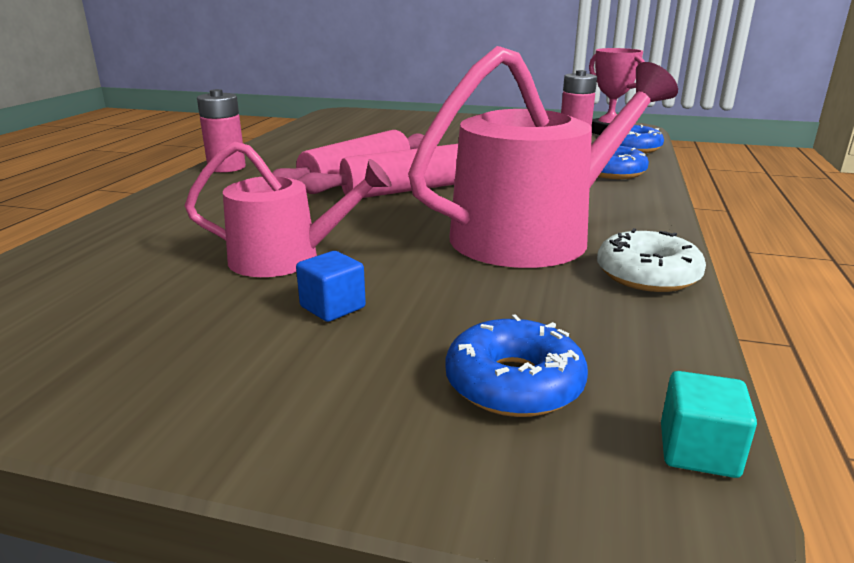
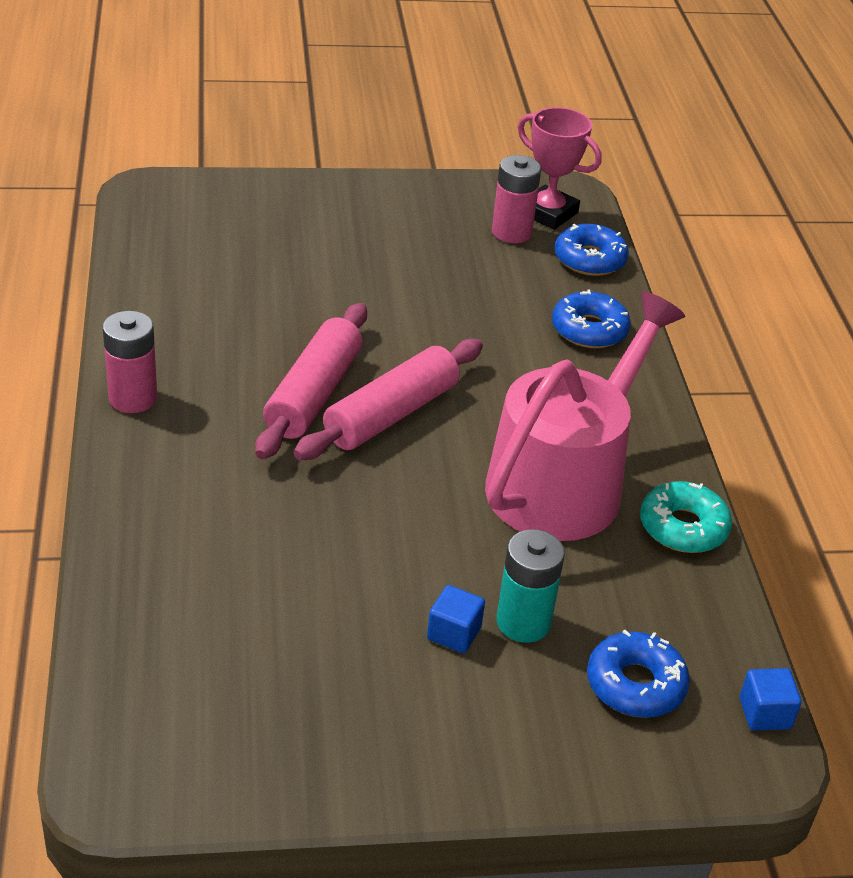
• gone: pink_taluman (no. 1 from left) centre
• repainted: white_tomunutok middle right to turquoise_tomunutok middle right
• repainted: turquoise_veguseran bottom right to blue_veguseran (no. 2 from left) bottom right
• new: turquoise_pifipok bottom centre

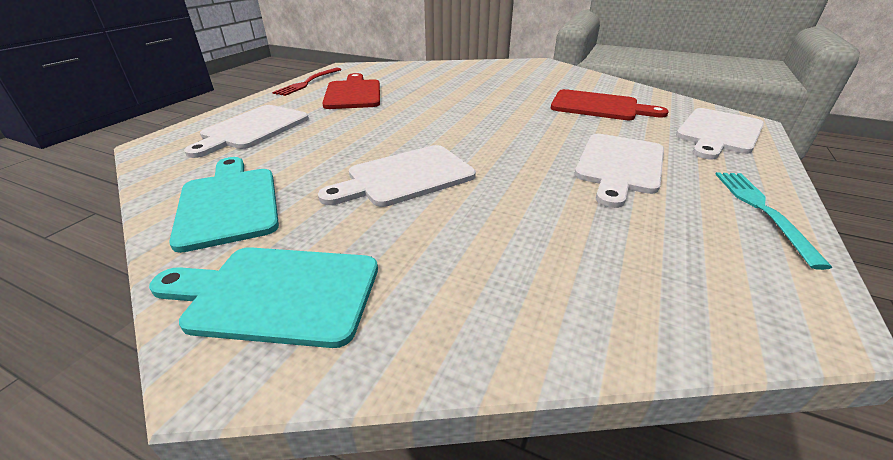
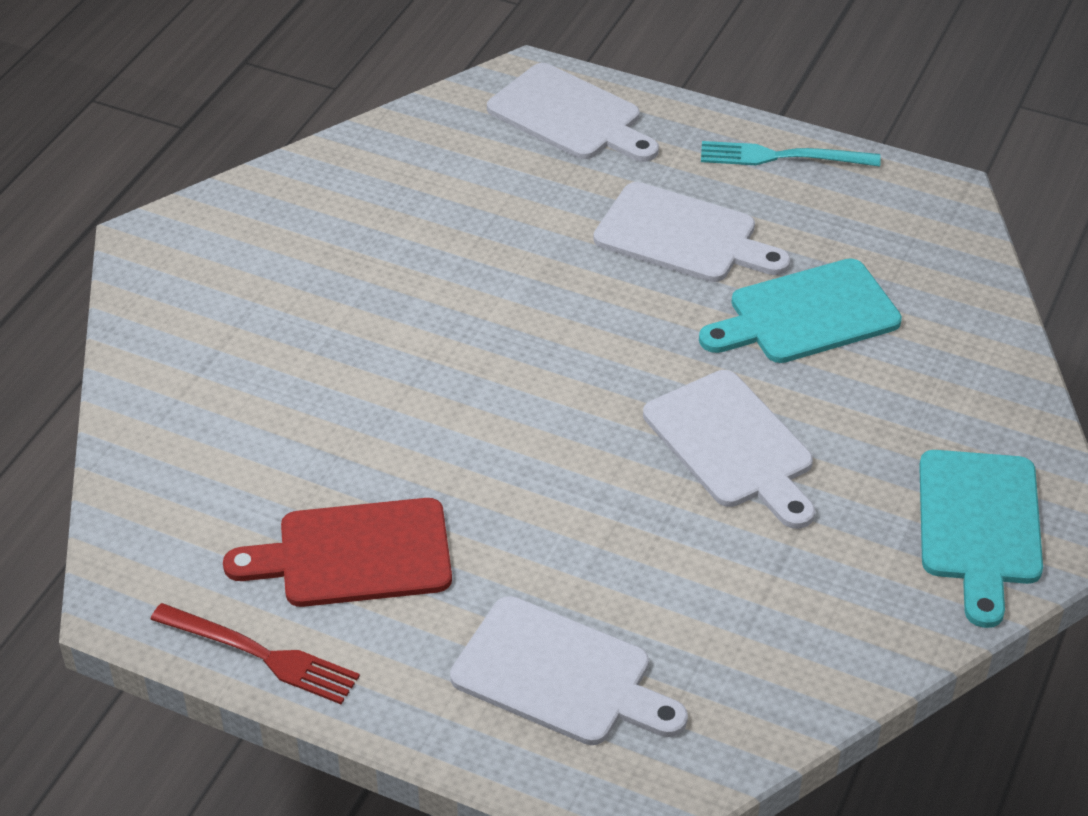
• shifted: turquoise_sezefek (no. 1 from left) middle left to middle right
• gone: red_sezefek (no. 2 from left) top right

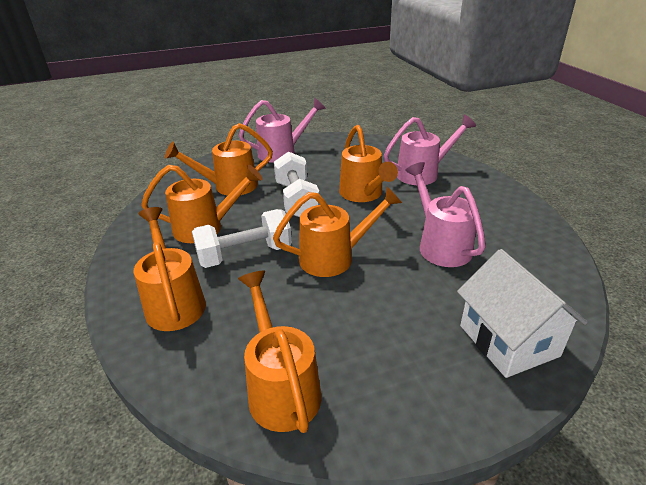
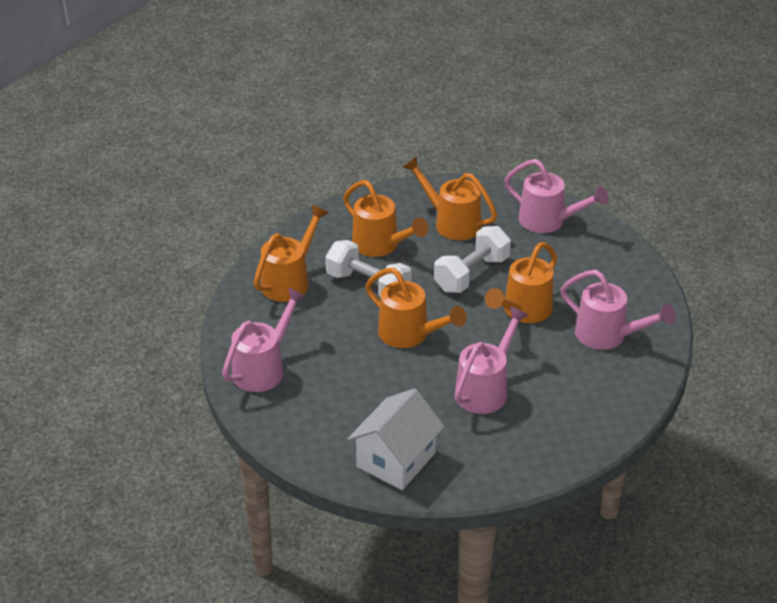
• repainted: orange_taluman (no. 4 from left) bottom centre to pink_taluman (no. 1 from left) centre

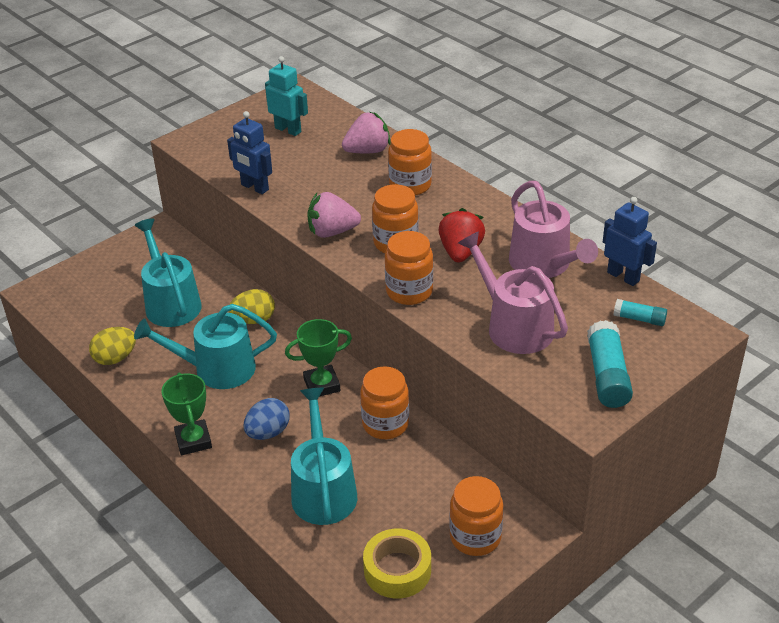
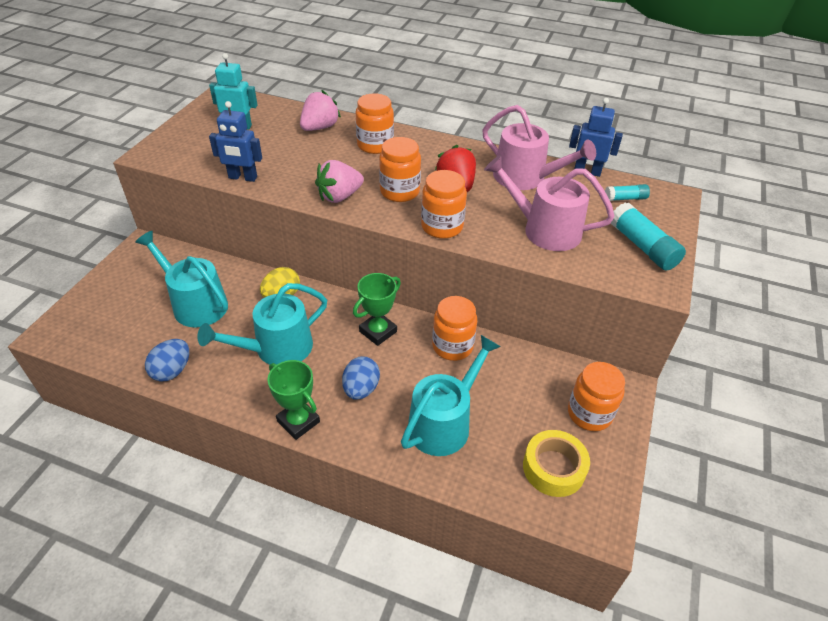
• repainted: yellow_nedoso (no. 1 from left) middle left to blue_nedoso (no. 1 from left) middle left
• rotated: turquoise_taluman (no. 3 from left) bottom centre = centre 75 degrees clockwise

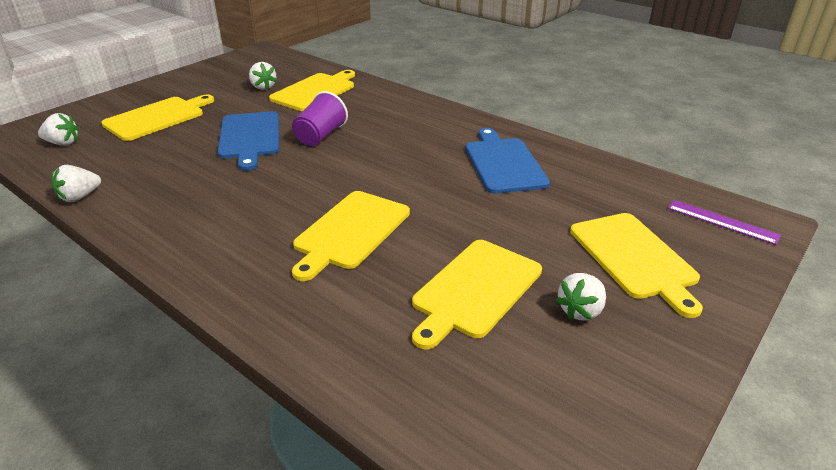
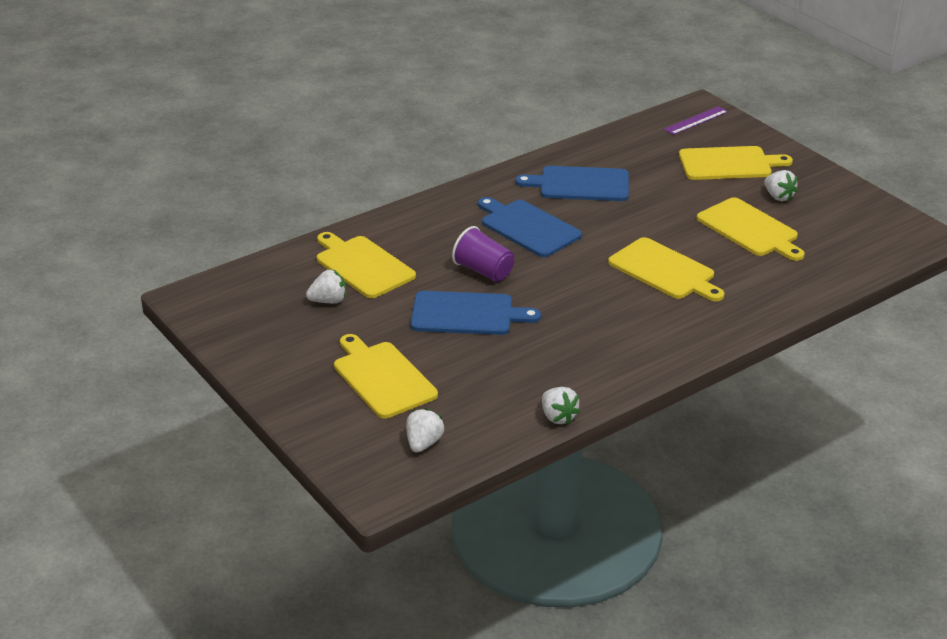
• new: blue_sezefek (no. 2 from left) centre

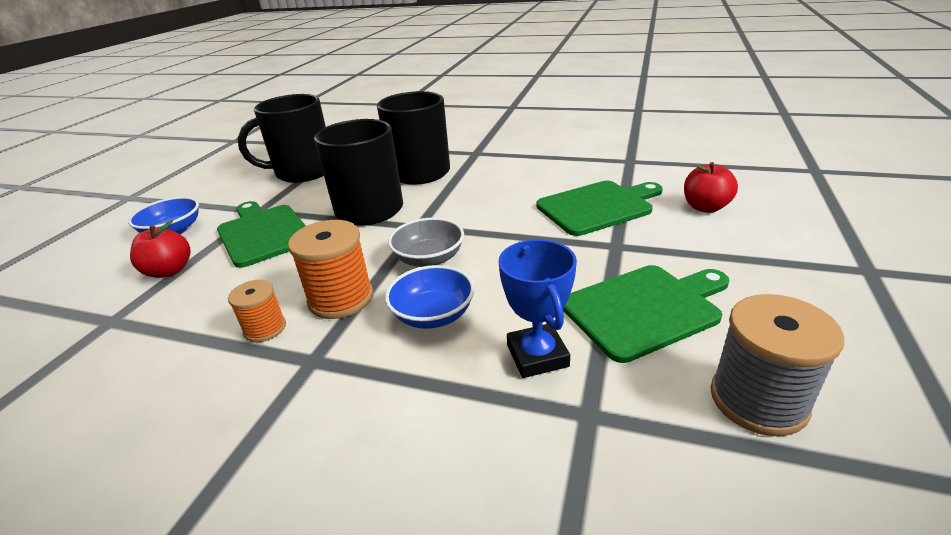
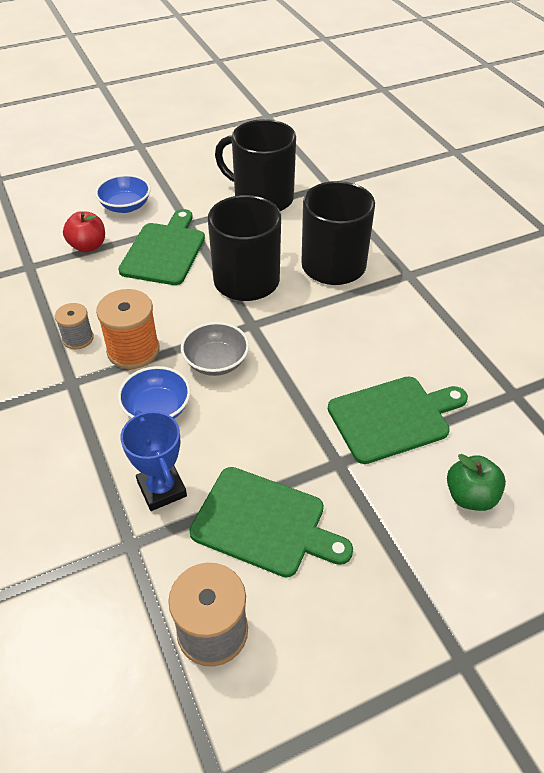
• repainted: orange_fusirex (no. 1 from left) middle left to grey_fusirex (no. 1 from left) middle left
• rotated: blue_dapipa centre = middle left 60 degrees counterclockwise
• rotated: green_sezefek (no. 2 from left in the first image) centre = middle right 45 degrees counterclockwise
• repainted: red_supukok (no. 2 from left) middle right to green_supukok middle right

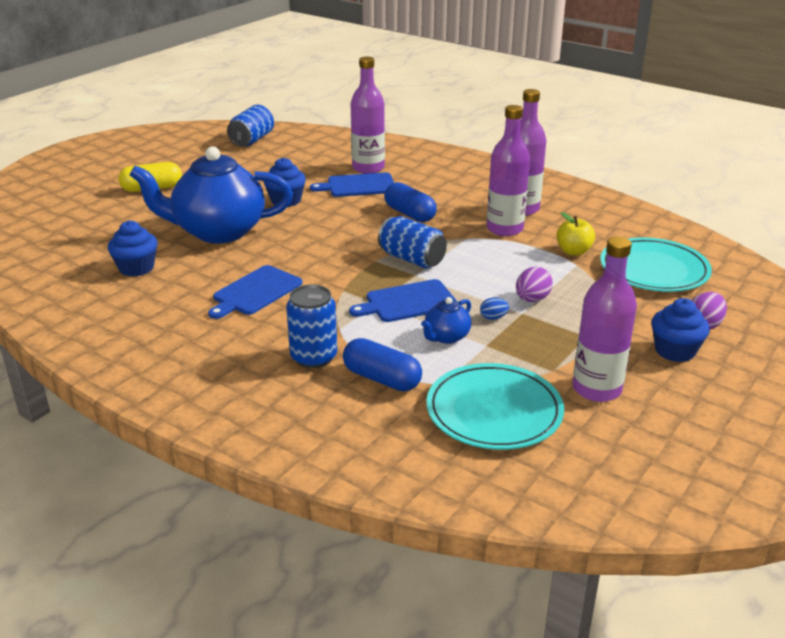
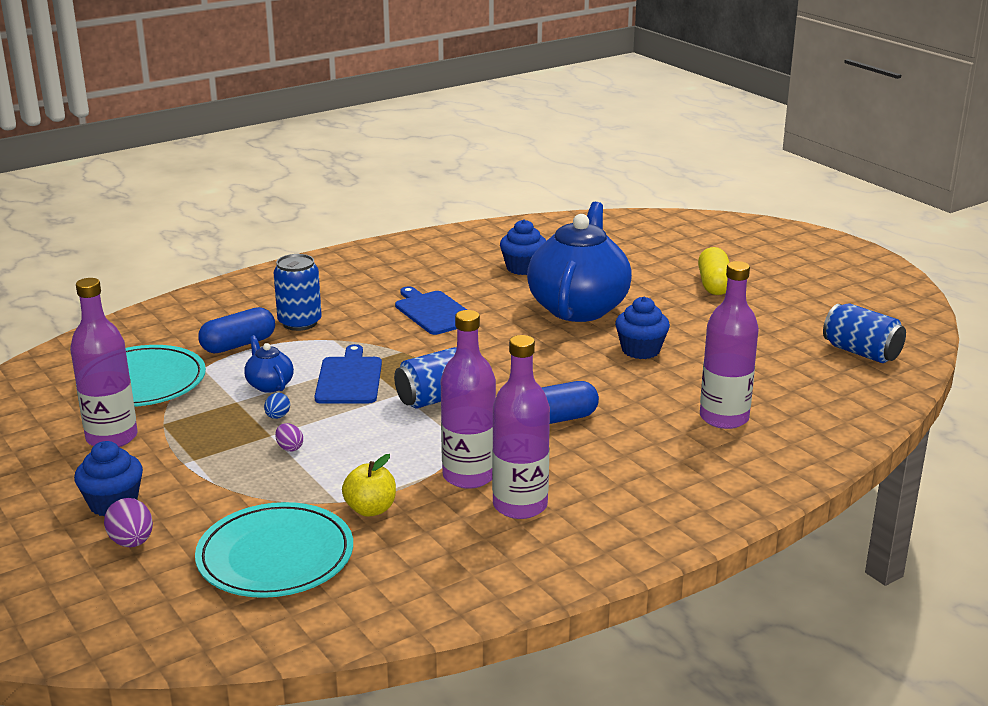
• gone: blue_sezefek (no. 2 from left) top centre
• scaled: purple_nedoso (no. 1 from left in the first image) middle right = middle left x0.63

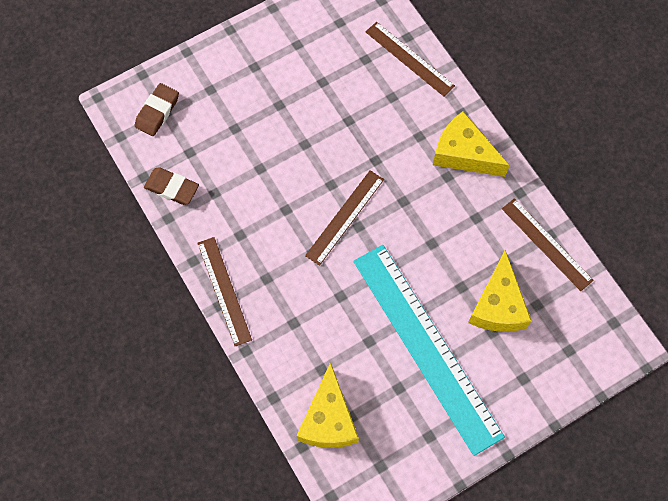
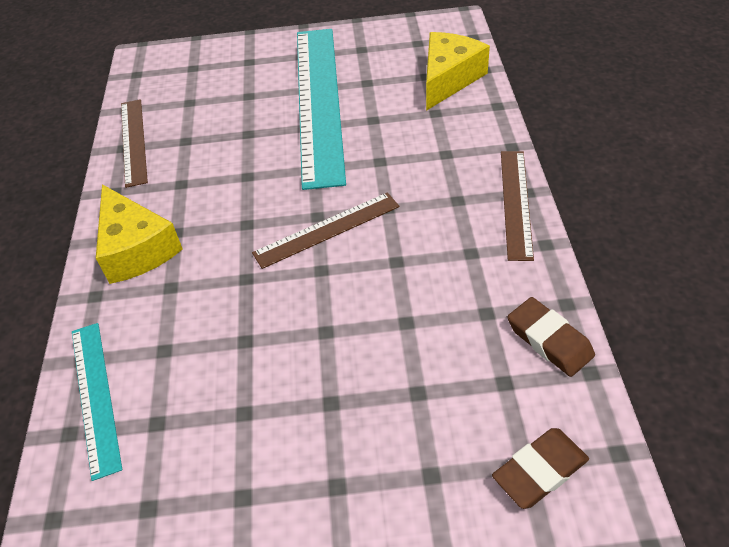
• repainted: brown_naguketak (no. 3 from left) top centre to turquoise_naguketak (no. 1 from left) bottom left
• gone: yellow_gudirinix (no. 3 from left) middle right

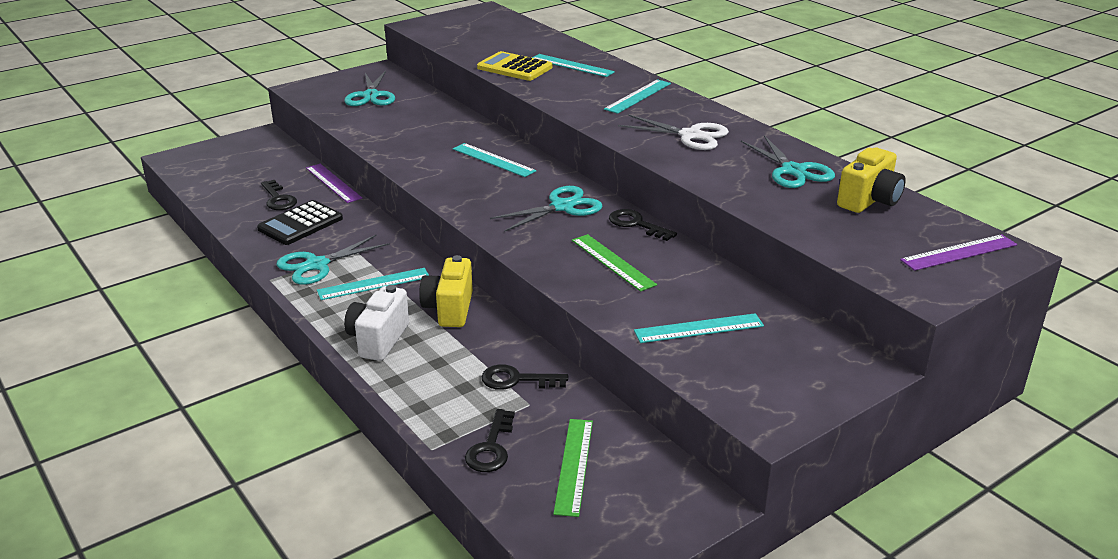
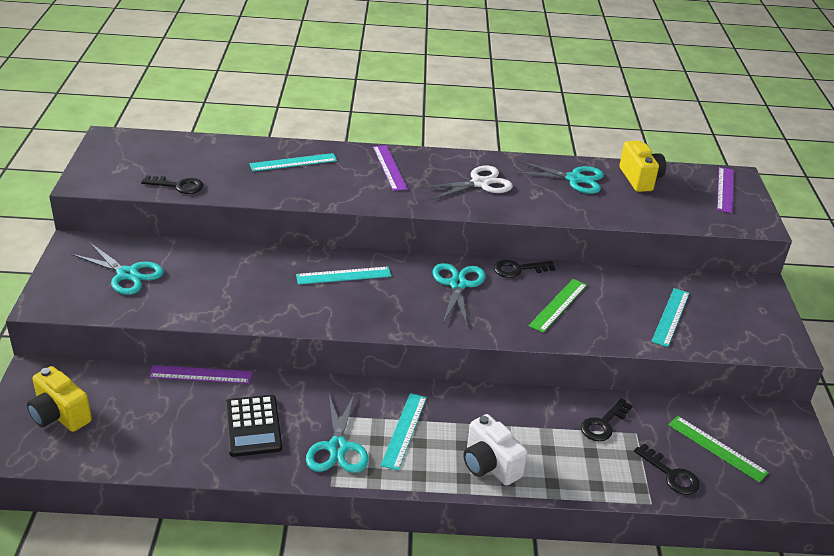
• shifted: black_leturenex (no. 1 from left) middle left to top left
• shifted: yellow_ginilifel (no. 1 from left) centre to bottom left
• gone: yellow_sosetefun top centre
• rotated: green_naguketak (no. 2 from left in the first image) centre = middle right 60 degrees counterclockwise
• repainted: turquoise_naguketak (no. 4 from left) top centre to purple_naguketak (no. 2 from left) top centre

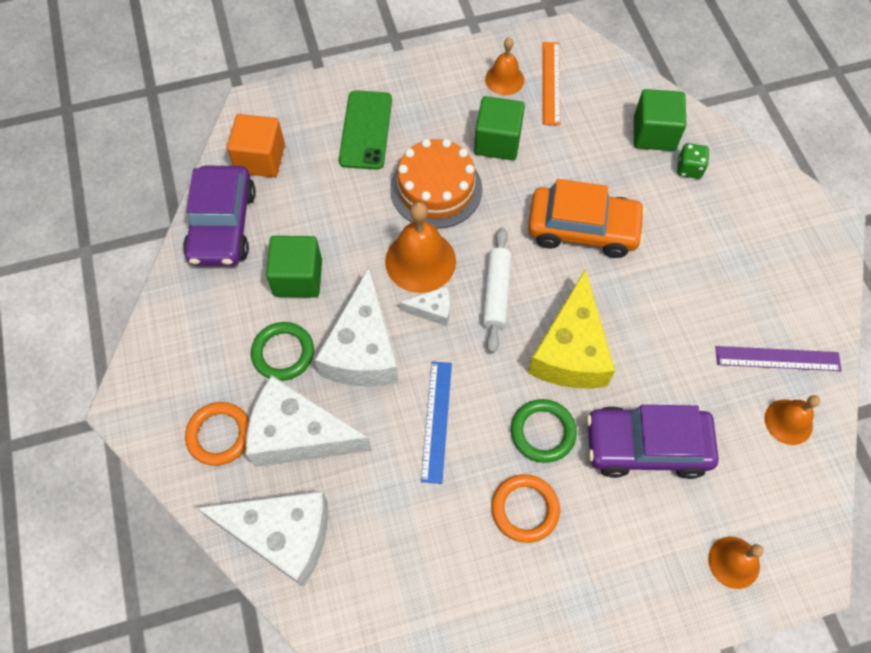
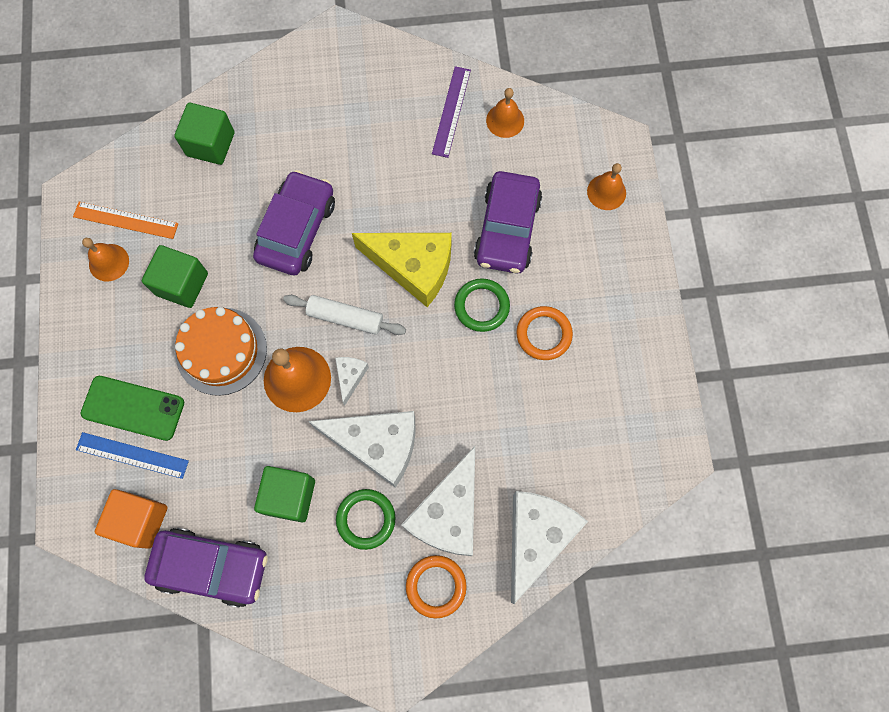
• shifted: blue_naguketak centre to middle left
• repainted: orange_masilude middle right to purple_masilude (no. 2 from left) top left
• gone: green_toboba top right

